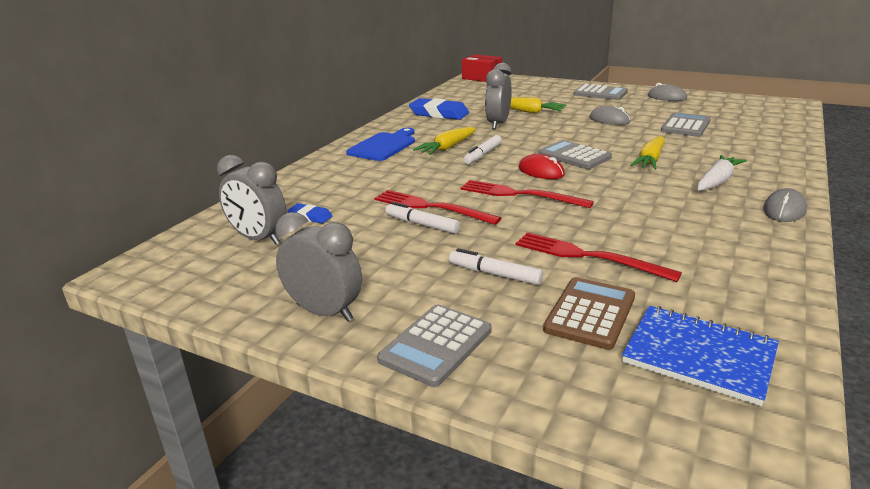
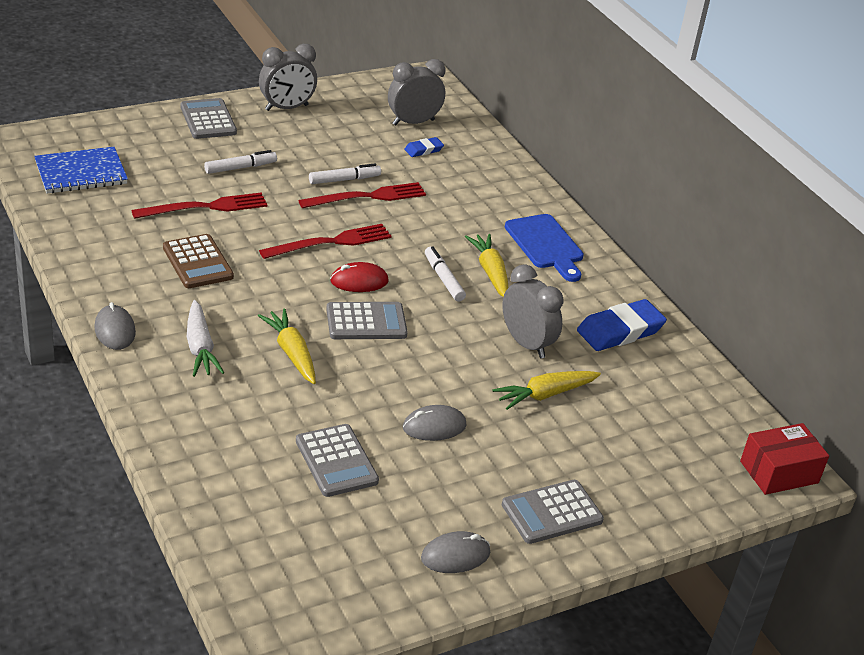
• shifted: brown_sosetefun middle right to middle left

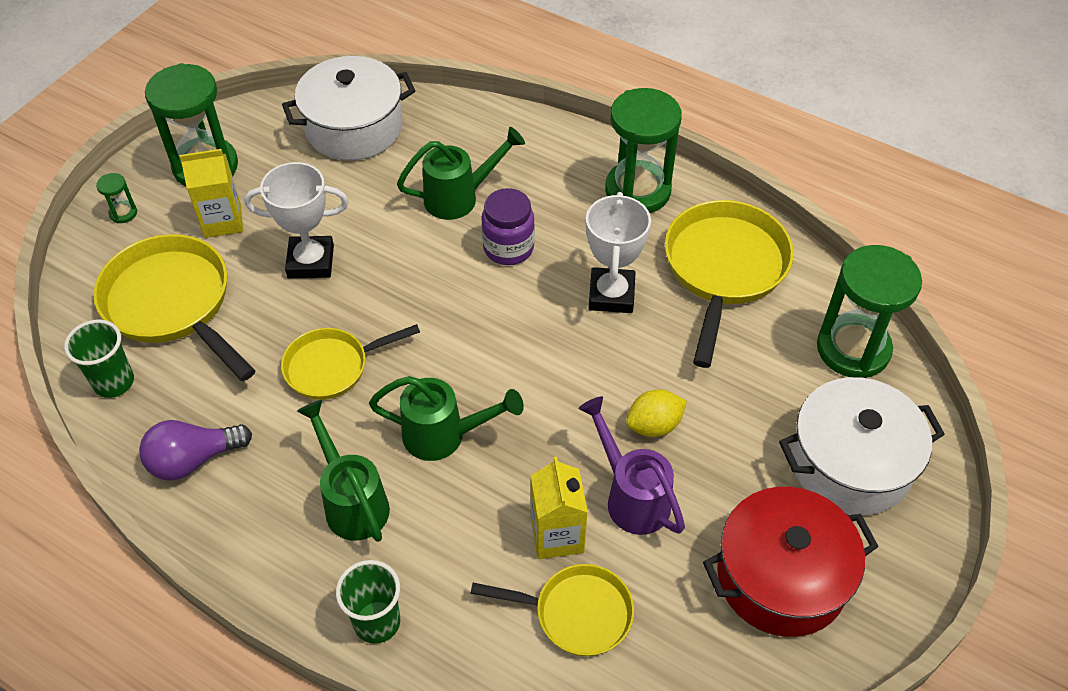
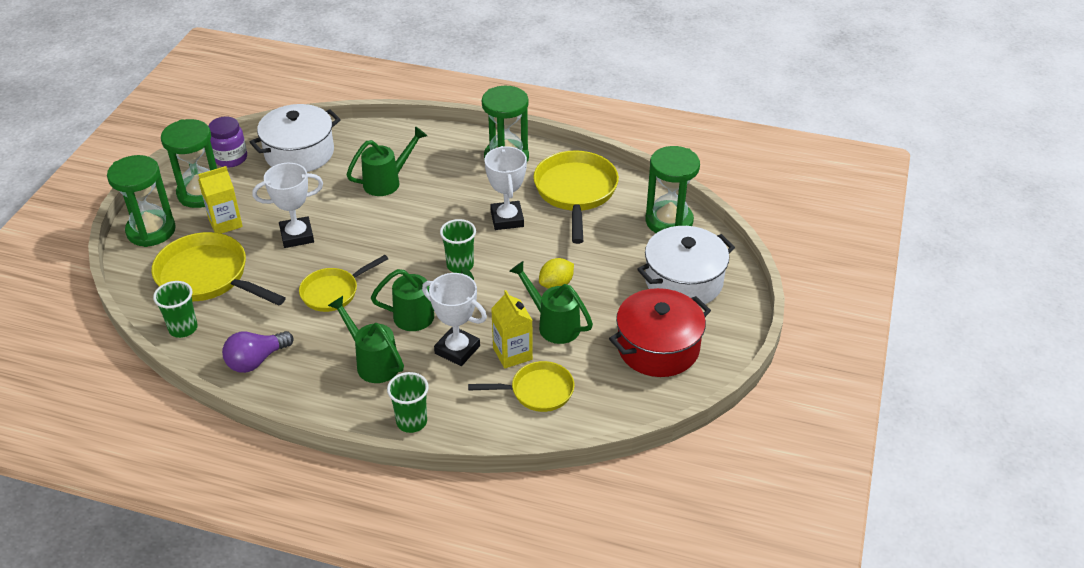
• scaled: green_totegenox (no. 1 from left) top left = middle left x2.45
• shifted: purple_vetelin top centre to top left
• repainted: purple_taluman bottom centre to green_taluman (no. 4 from left) centre
• new: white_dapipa (no. 2 from left) centre
• new: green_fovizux (no. 3 from left) centre

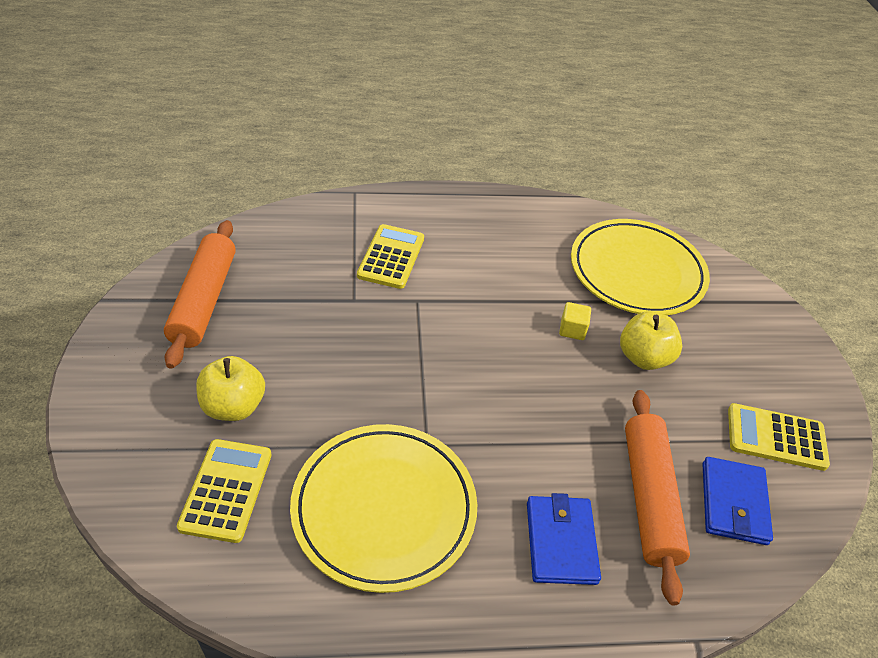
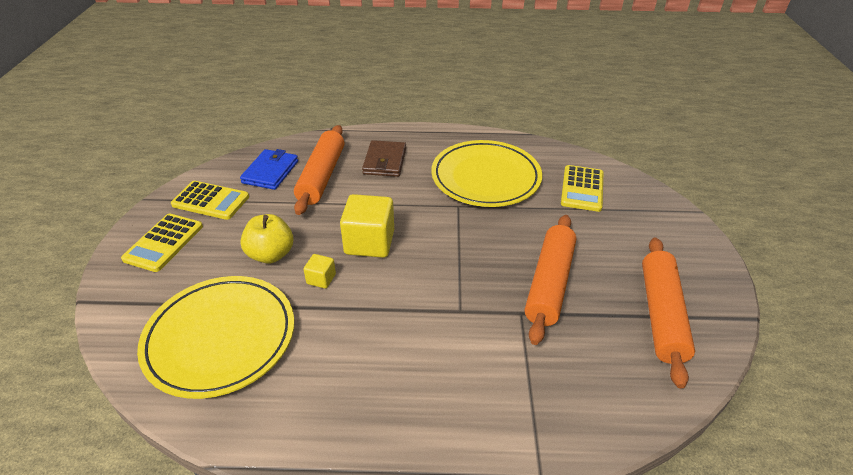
• gone: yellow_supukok (no. 1 from left) middle left
• shifted: yellow_sosetefun (no. 2 from left in the first image) centre to yellow_sosetefun (no. 1 from left) middle left
• repainted: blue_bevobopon (no. 1 from left) bottom centre to brown_bevobopon top centre
• new: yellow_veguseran (no. 2 from left) centre
• new: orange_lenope (no. 2 from left) centre

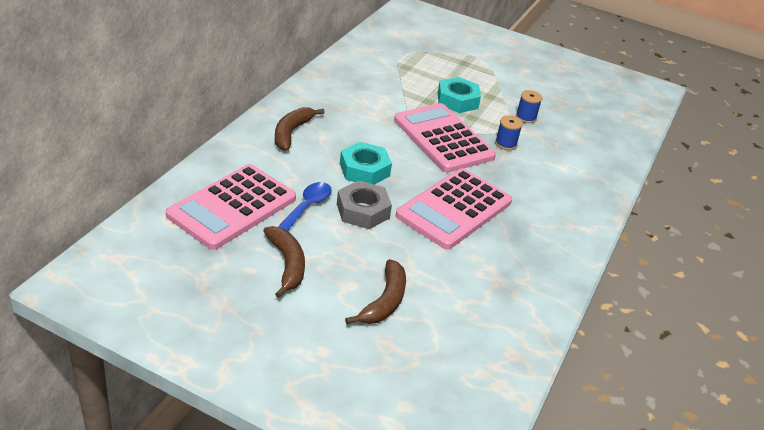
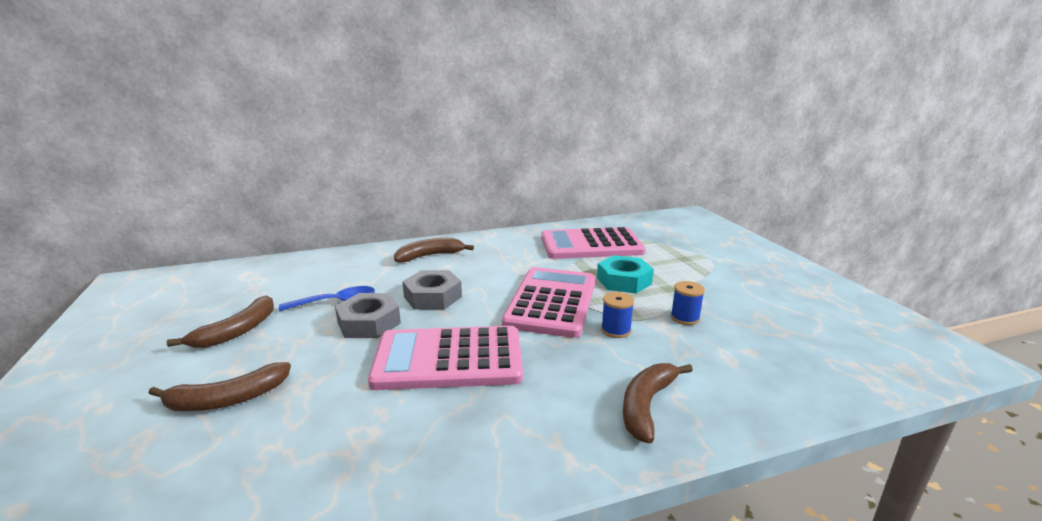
• shifted: pink_sosetefun (no. 1 from left in the first image) middle left to pink_sosetefun (no. 3 from left) centre
• repainted: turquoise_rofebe (no. 1 from left) centre to grey_rofebe (no. 2 from left) centre
• new: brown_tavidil (no. 4 from left) bottom centre

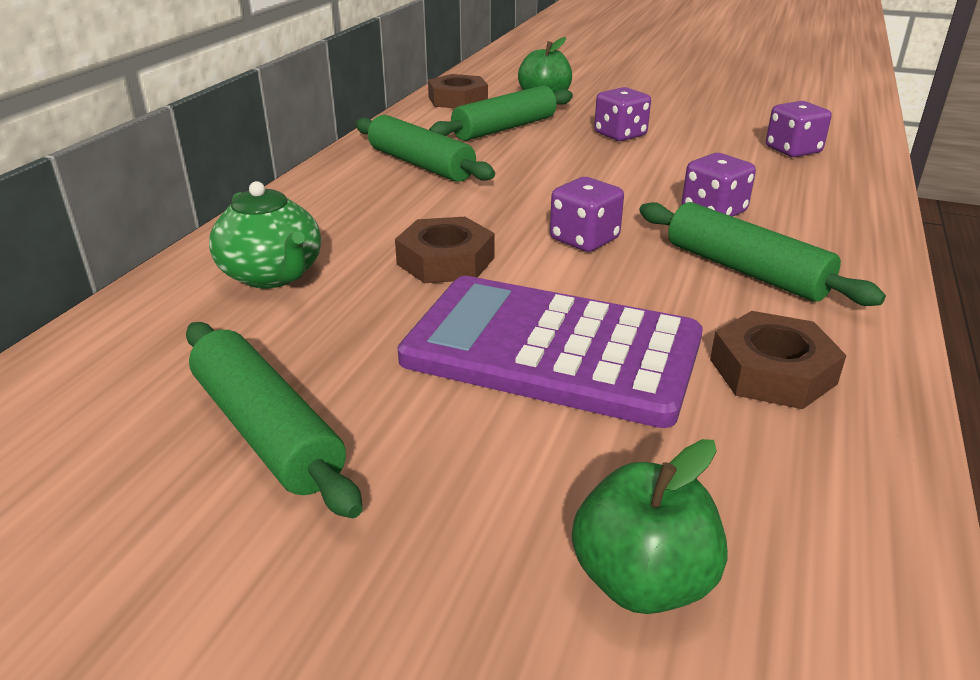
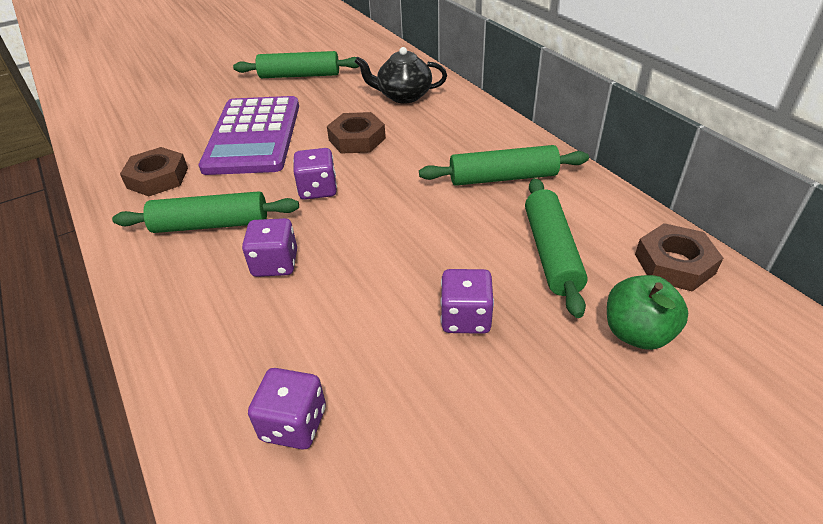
• repainted: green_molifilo middle left to black_molifilo top centre
• rotated: purple_sosetefun centre = top left 120 degrees clockwise
• gone: green_supukok (no. 2 from left) bottom centre

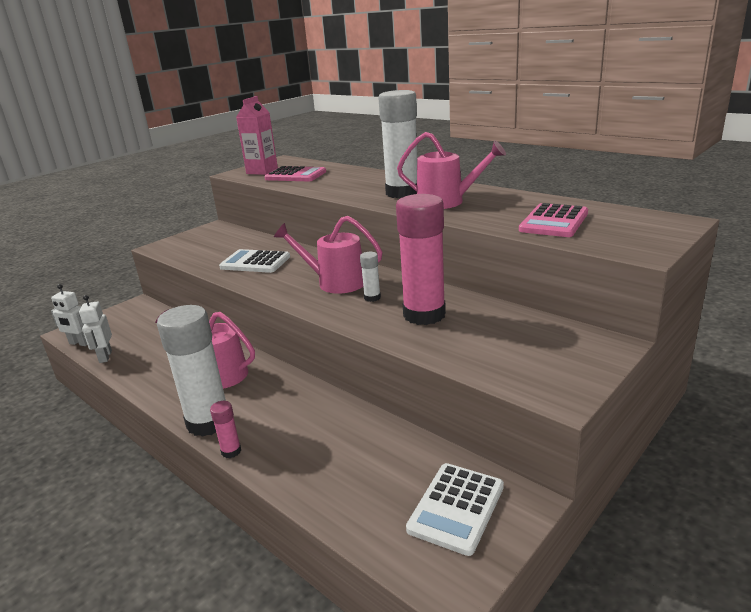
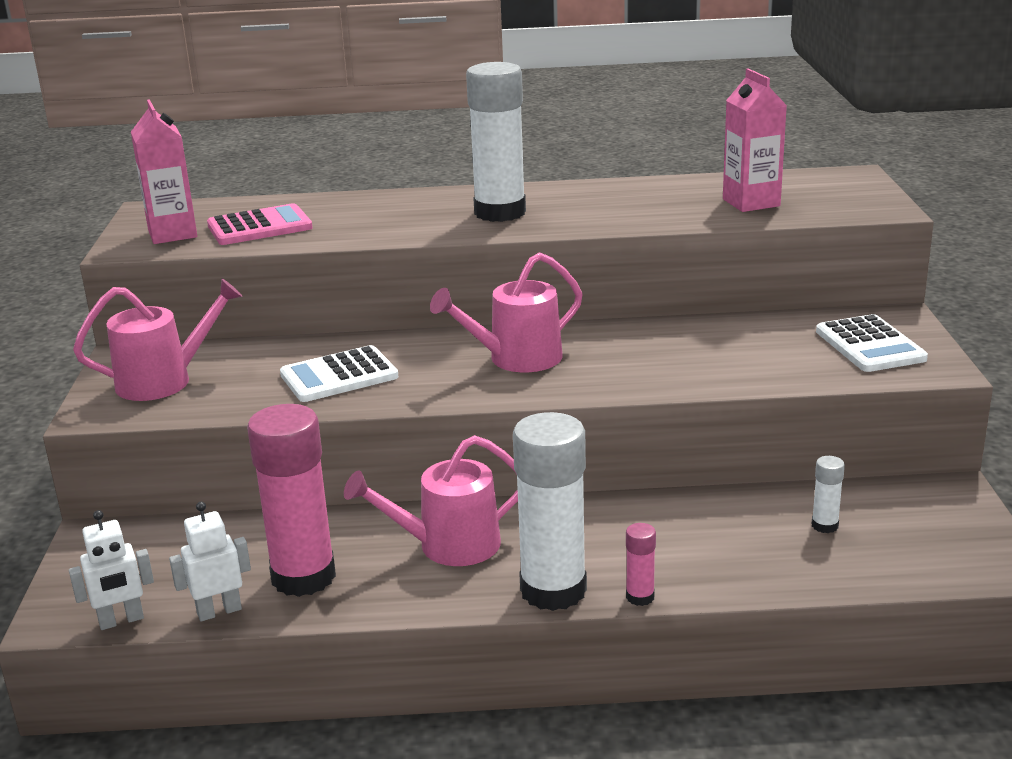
• rotated: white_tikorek (no. 2 from left) middle left = bottom left 120 degrees clockwise
• shifted: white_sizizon (no. 2 from left in the first image) centre to white_sizizon (no. 3 from left) middle right
• shifted: pink_sizizon (no. 2 from left in the first image) centre to pink_sizizon (no. 1 from left) middle left
• shifted: pink_taluman (no. 3 from left in the first image) top centre to pink_taluman (no. 1 from left) middle left
• shifted: white_sosetefun (no. 2 from left) bottom centre to middle right
• swapped: pink_sosetefun (no. 2 from left) middle right to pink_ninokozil (no. 2 from left) top right

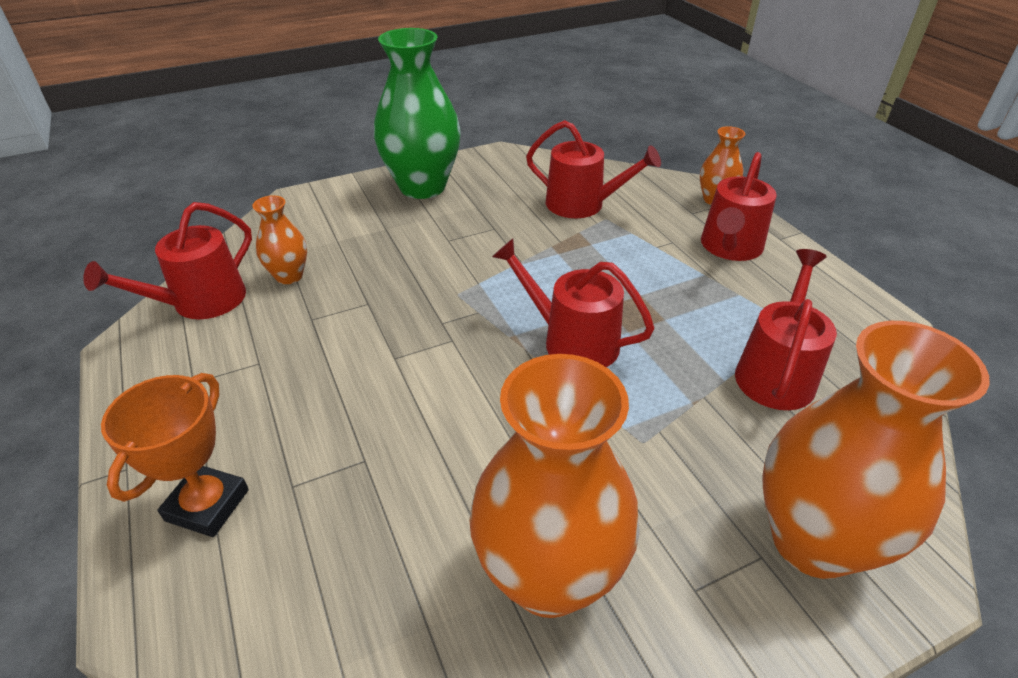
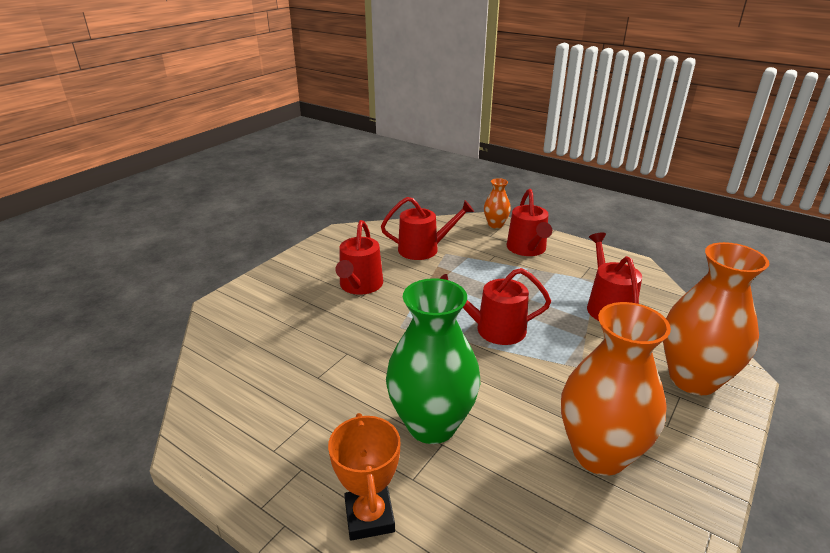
• shifted: red_taluman (no. 1 from left) middle left to centre
• gone: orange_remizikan (no. 1 from left) middle left
• shifted: green_remizikan top centre to centre

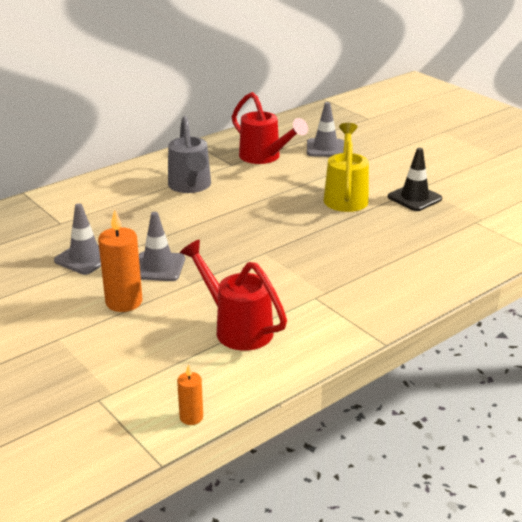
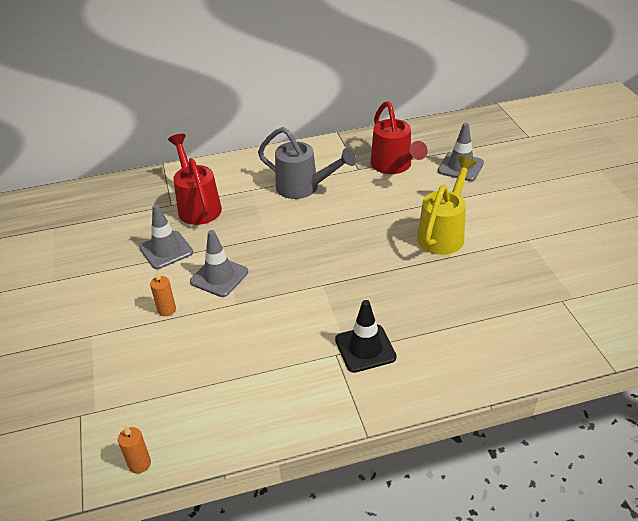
• scaled: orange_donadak (no. 1 from left in the first image) middle left = middle left x0.54
• rotated: grey_taluman top centre = top centre 75 degrees counterclockwise
• shifted: red_taluman (no. 1 from left) centre to middle left
• shifted: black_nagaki middle right to centre

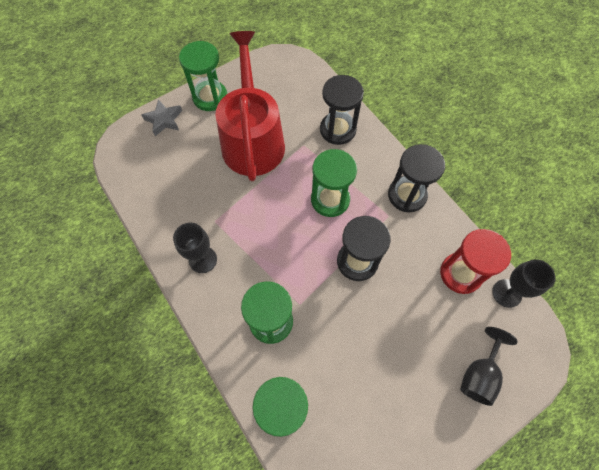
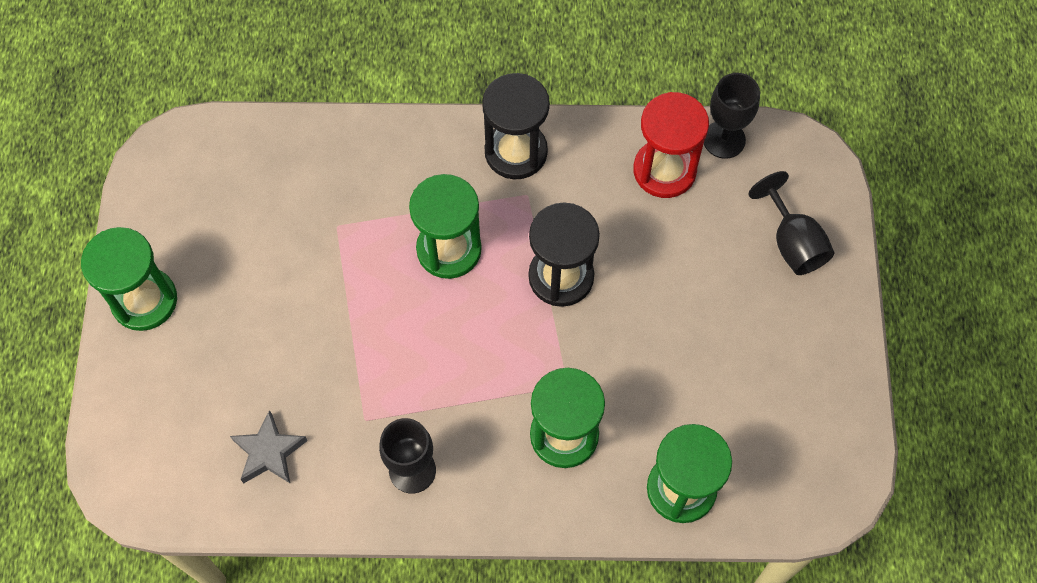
• shifted: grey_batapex top left to bottom left
• gone: red_taluman top centre
• gone: black_totegenox (no. 1 from left) top centre

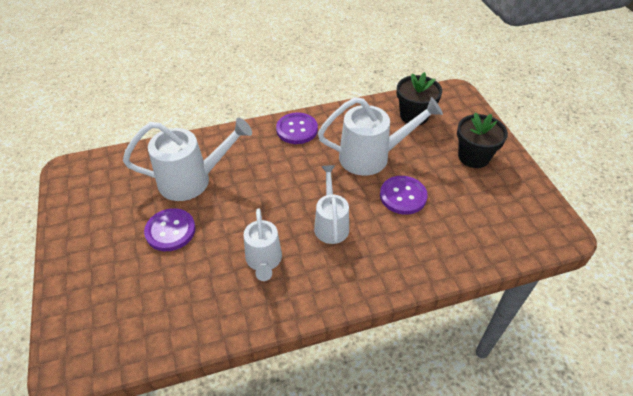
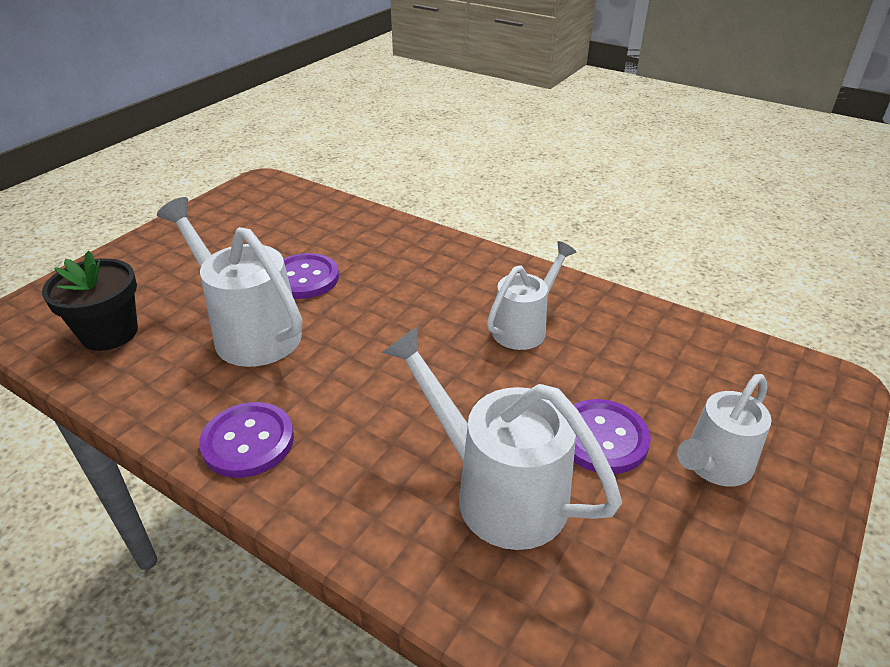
• shifted: white_taluman (no. 3 from left in the first image) centre to white_taluman (no. 4 from left) middle right
• gone: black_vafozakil (no. 2 from left) middle right

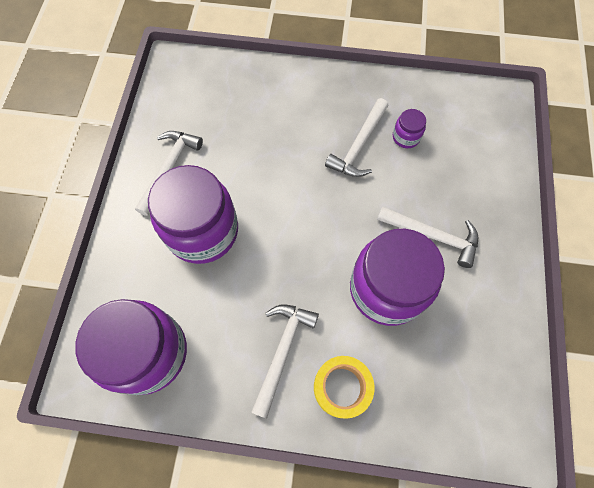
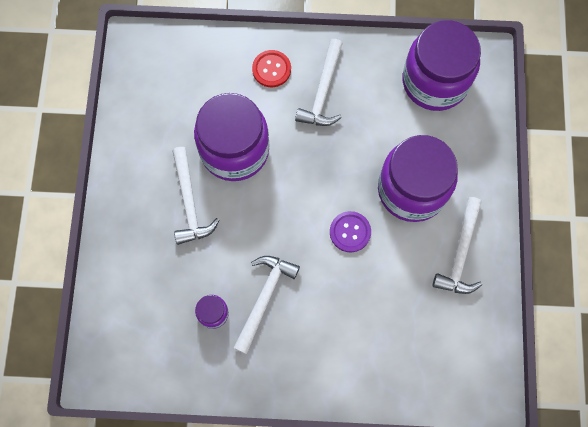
• swapped: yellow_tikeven bottom centre to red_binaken top centre
• rotated: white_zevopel (no. 4 from left in the first image) middle right = centre 120 degrees counterclockwise
• new: purple_binaken centre

